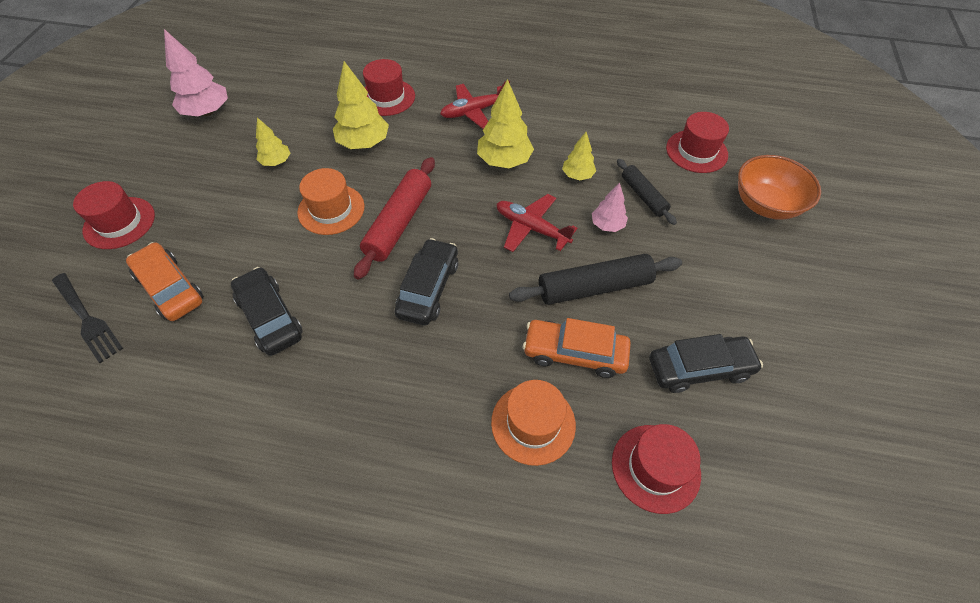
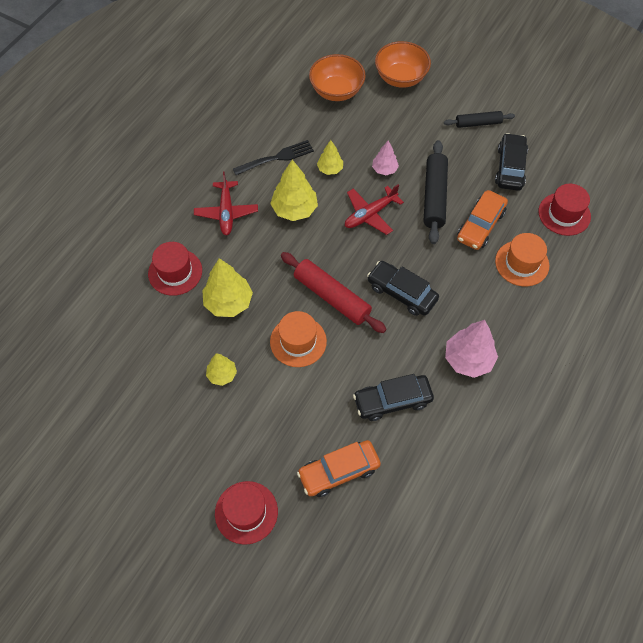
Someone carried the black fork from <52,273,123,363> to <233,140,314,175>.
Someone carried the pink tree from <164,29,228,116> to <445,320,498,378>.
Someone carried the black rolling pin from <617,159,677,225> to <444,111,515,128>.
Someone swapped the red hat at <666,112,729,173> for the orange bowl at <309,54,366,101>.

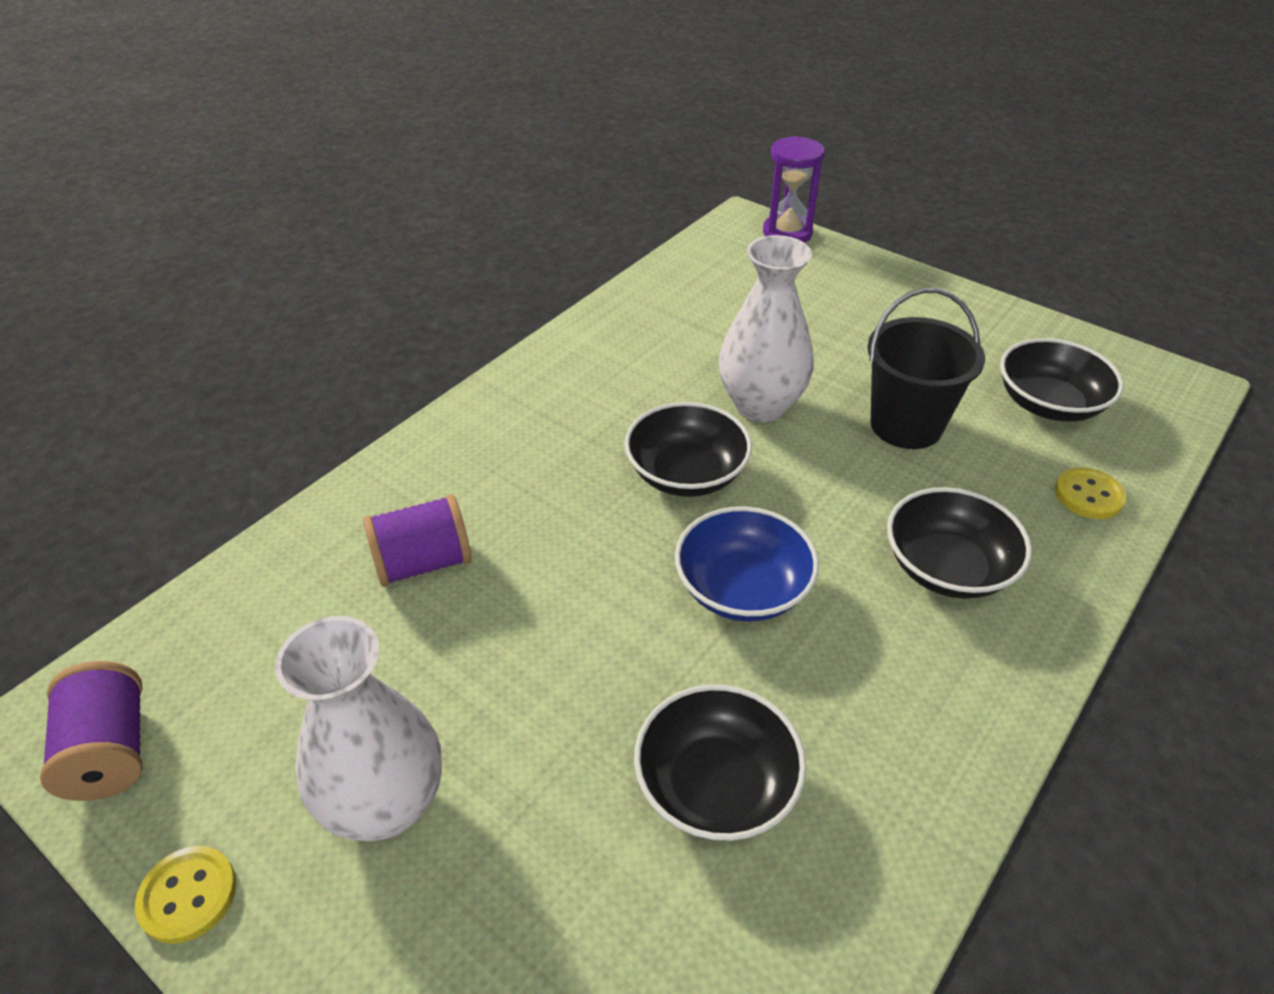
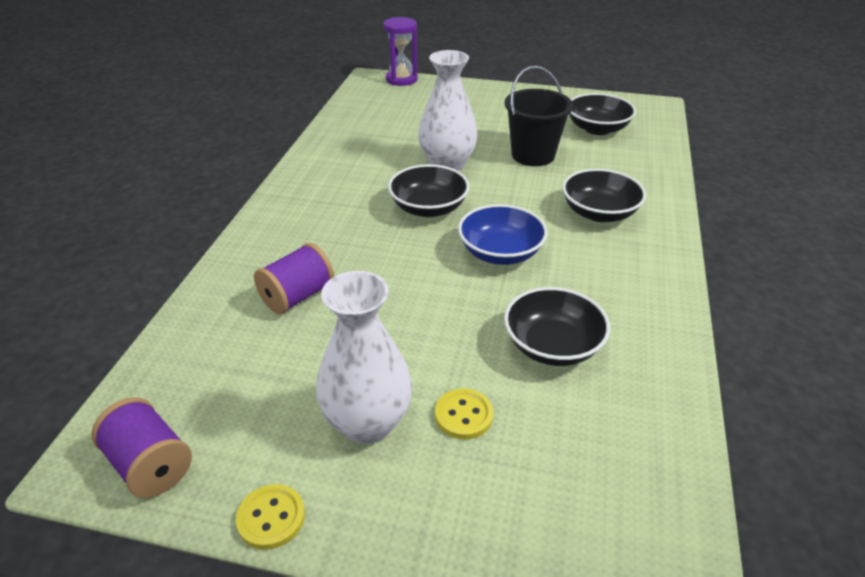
Someone carried the yellow button from <1055,467,1126,519> to <435,388,493,439>.

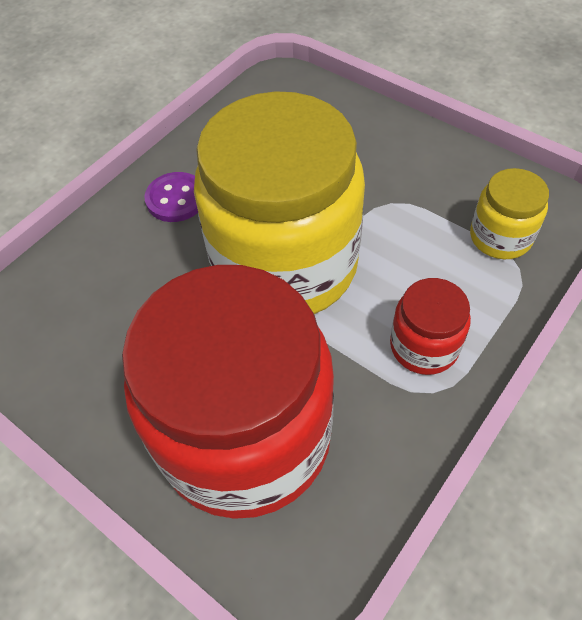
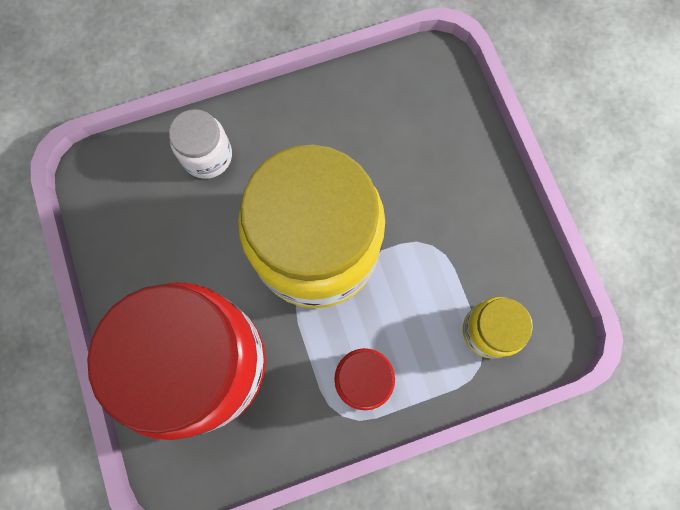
Someone took away the purple button at <144,172,198,222>.
Someone put down the white jar at <169,109,232,179>.

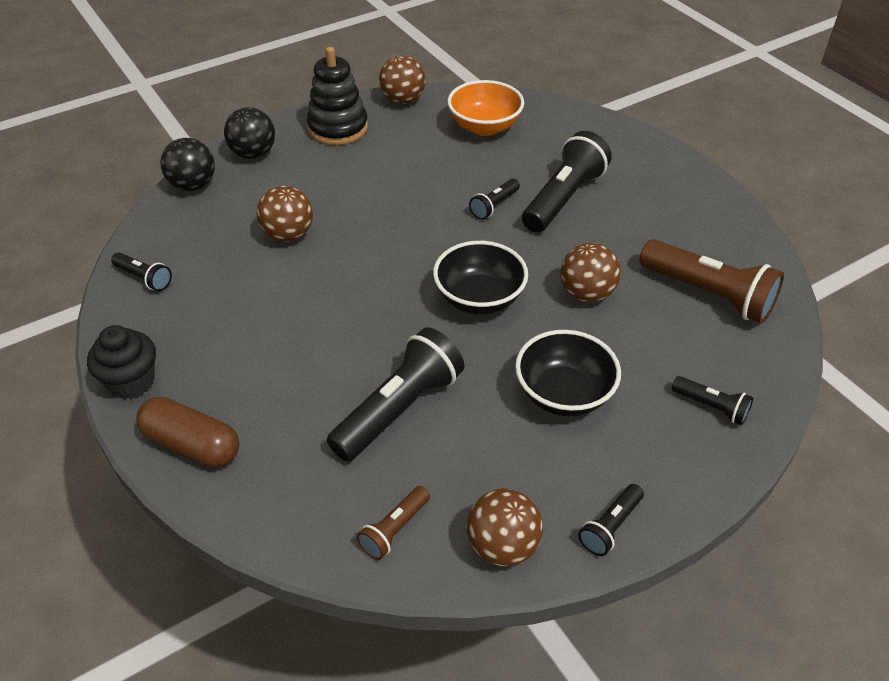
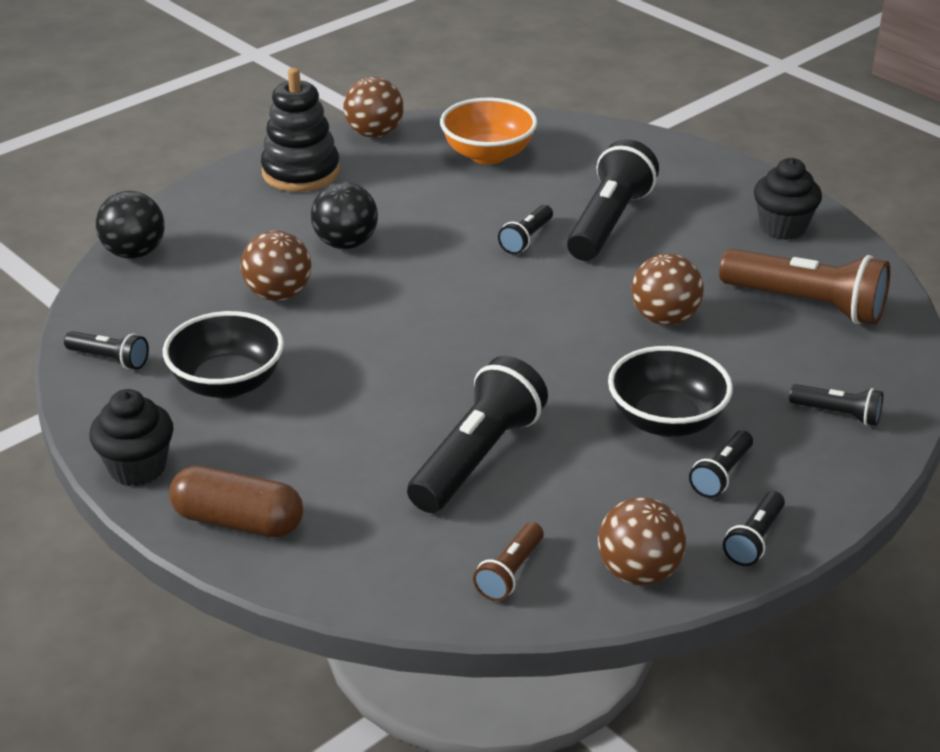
Someone carried the black ball from <224,107,275,159> to <311,182,378,249>.
Someone carried the black bowl from <433,241,528,315> to <163,311,284,398>.
Someone put down the black flashlight at <689,430,753,498>.
Someone put down the black cupcake at <754,158,822,240>.

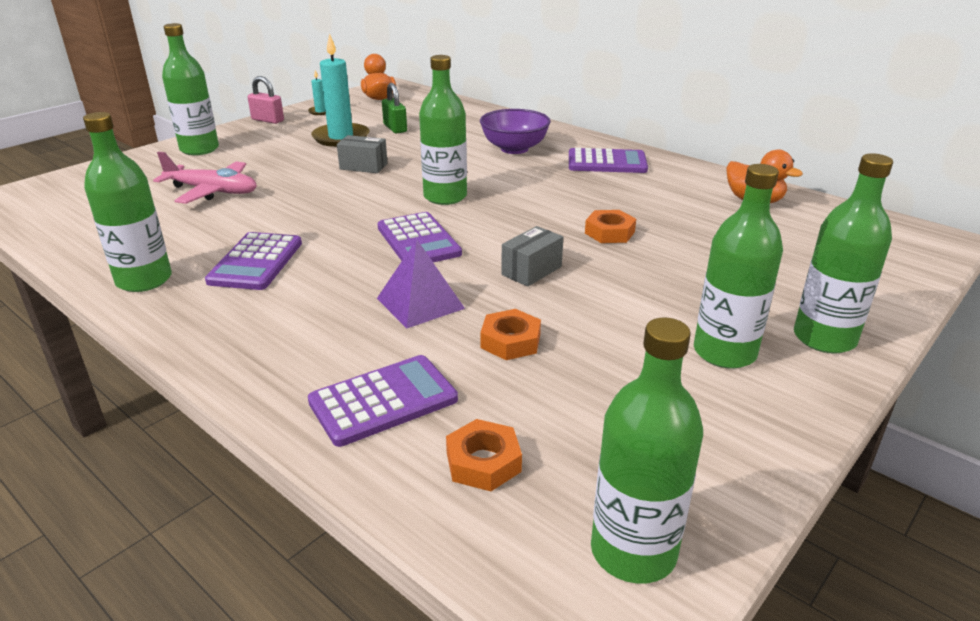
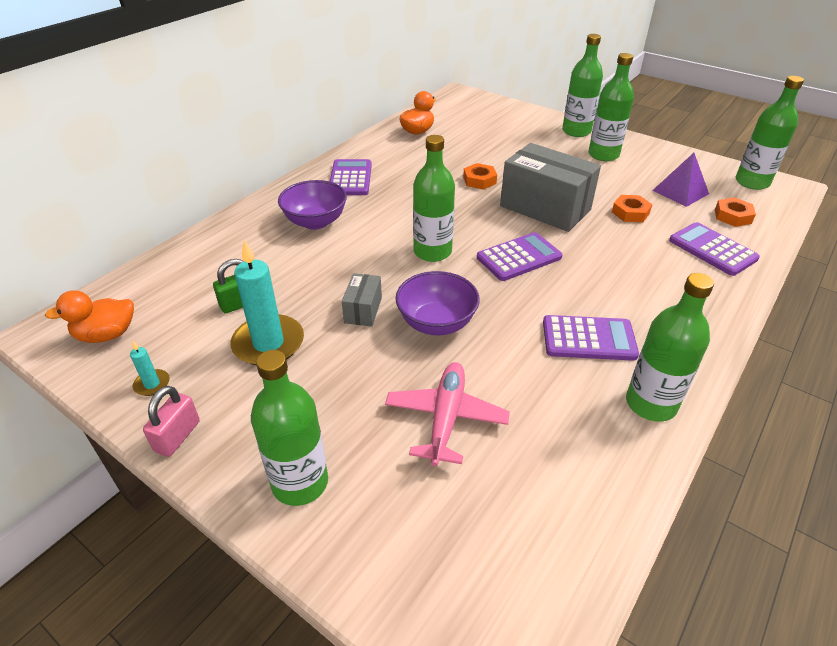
Someone carried the purple pyramid from <377,239,465,329> to <652,153,709,207>.
Someone scaled the grey box at <501,226,563,287> by 2.13.
Someone put down the purple bowl at <395,271,480,335>.

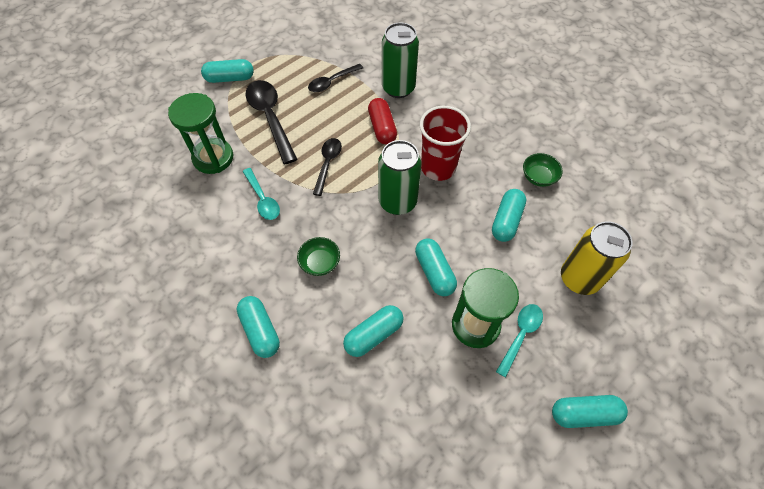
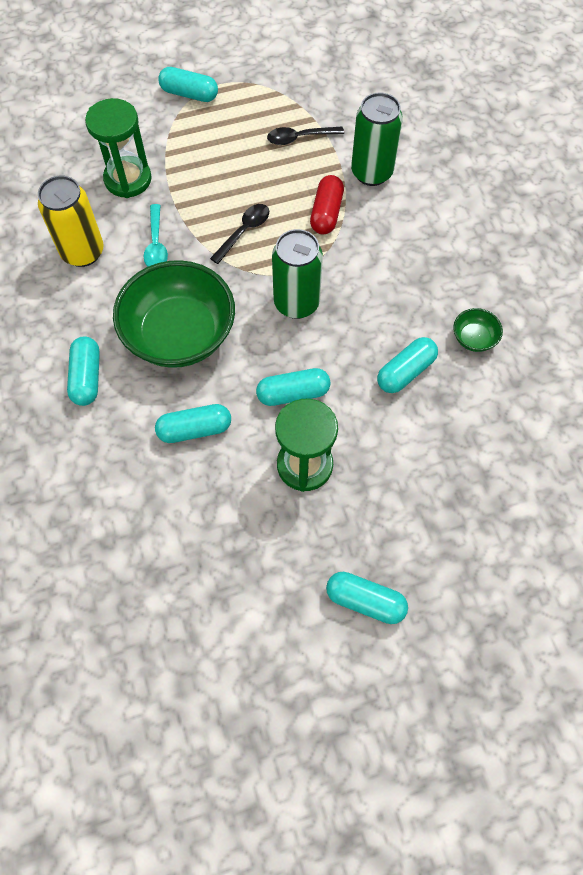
Someone took away the black spoon at <245,80,297,164>.
Someone scaled the green bowl at <297,237,340,276> by 2.42.
Someone rotated the turquoise capsule at <415,238,457,296> by 75 degrees clockwise.
Someone took away the red cup at <420,106,471,181>.
Someone took away the turquoise spoon at <496,304,543,378>.
Someone carried the yellow can from <561,221,632,295> to <38,176,104,267>.

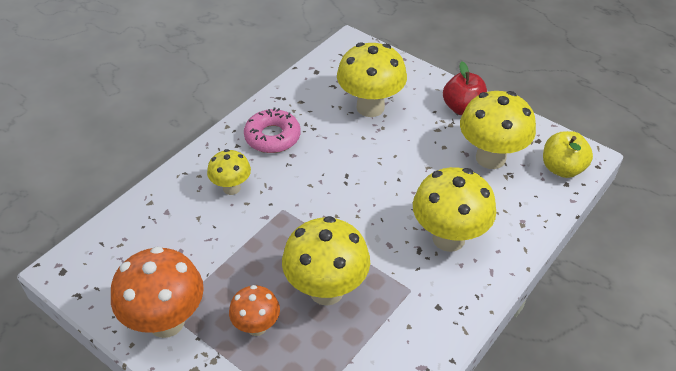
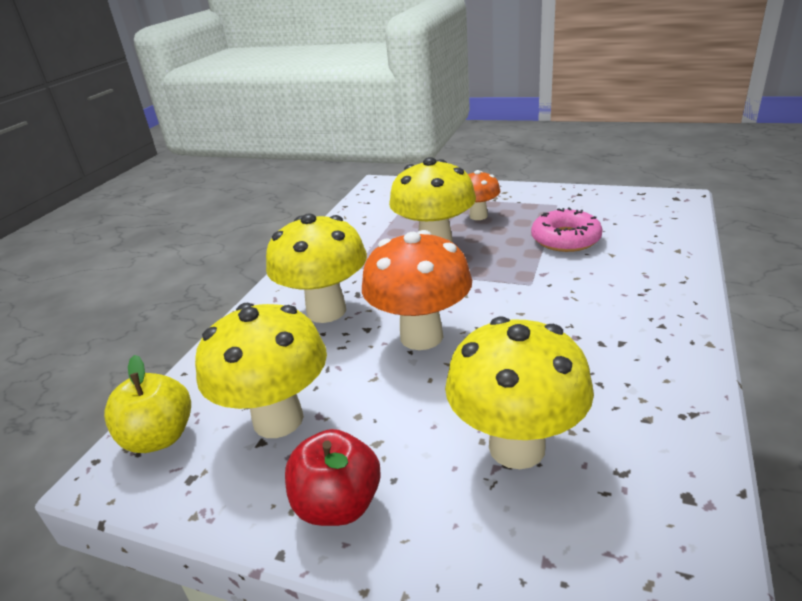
Someone carried the orange mushroom from <111,246,204,338> to <362,230,472,350>.
Someone took away the yellow mushroom at <207,149,251,195>.
Someone carried the pink donut from <244,107,301,153> to <531,207,603,252>.

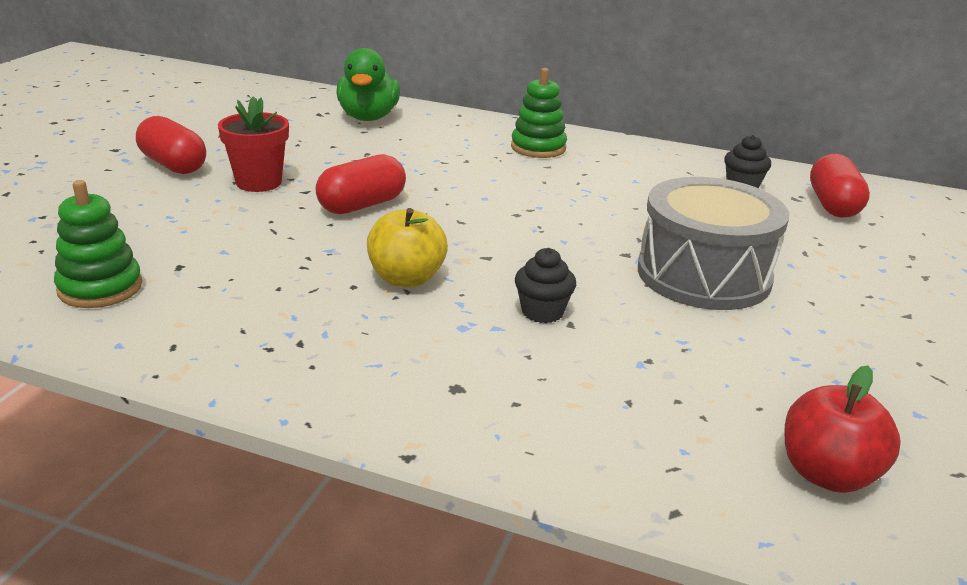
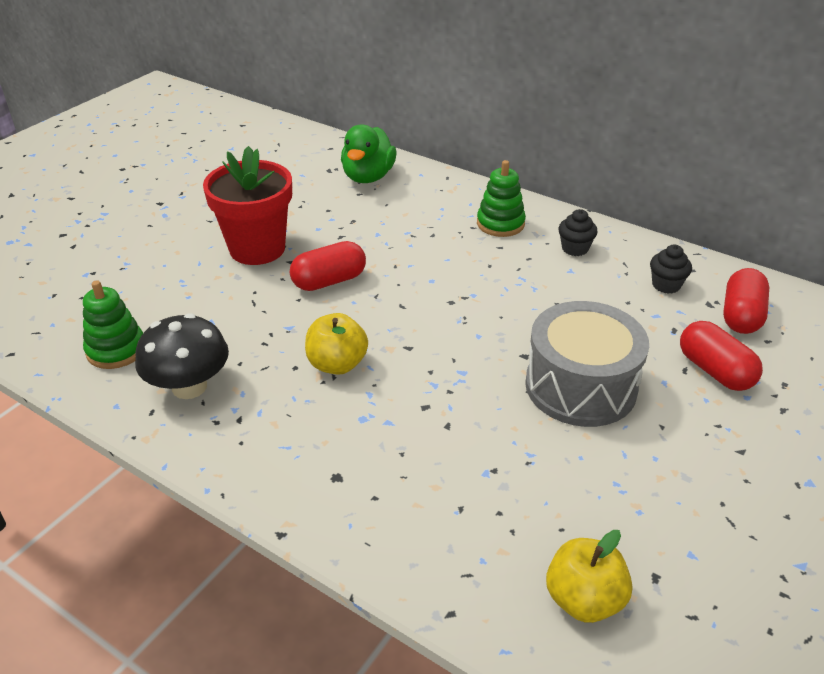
Someone carried the red capsule from <136,116,206,174> to <680,321,763,391>.
Someone scaled the red flower pot at <218,96,289,192> by 1.56.
Someone carried the black cupcake from <515,248,576,323> to <558,209,598,256>.
Someone repainted the red apple at <785,366,901,493>, which became the yellow apple at <546,530,632,623>.
Someone put down the black mushroom at <135,313,229,399>.

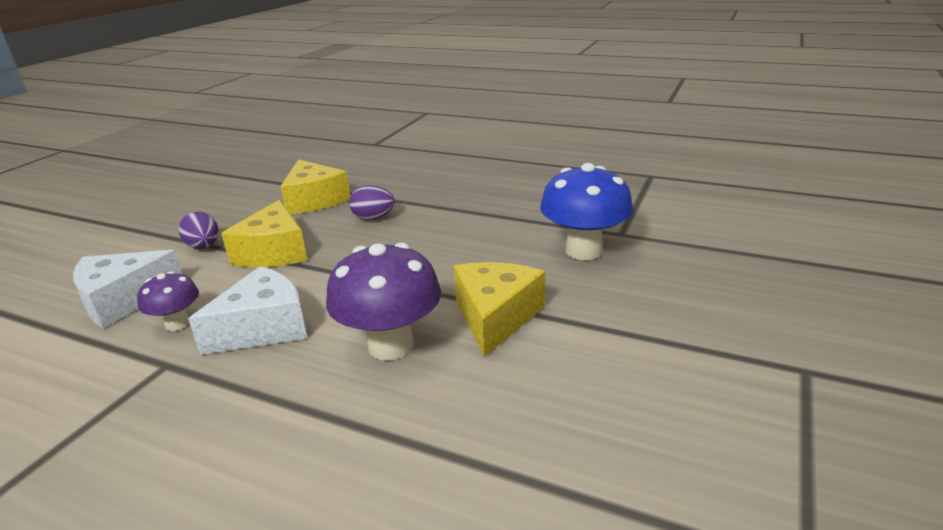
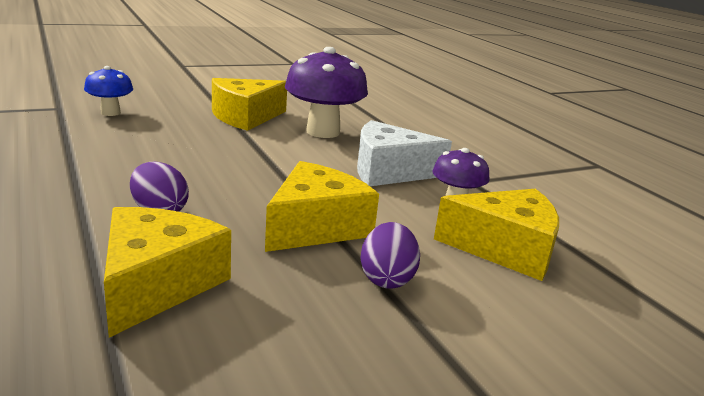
Someone repainted the white cheese at <73,250,182,328>, which became the yellow cheese at <434,189,559,281>.
Someone scaled the blue mushroom at <540,163,633,260> by 0.55.

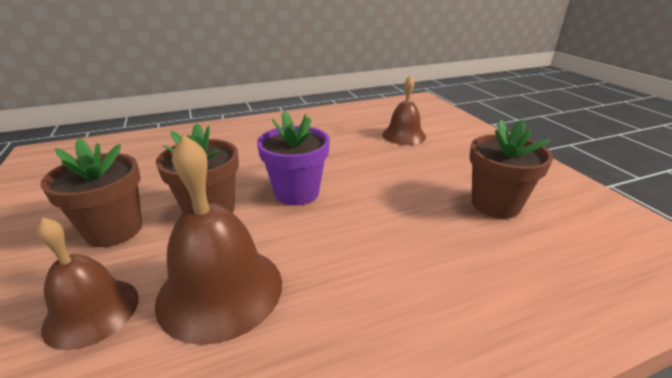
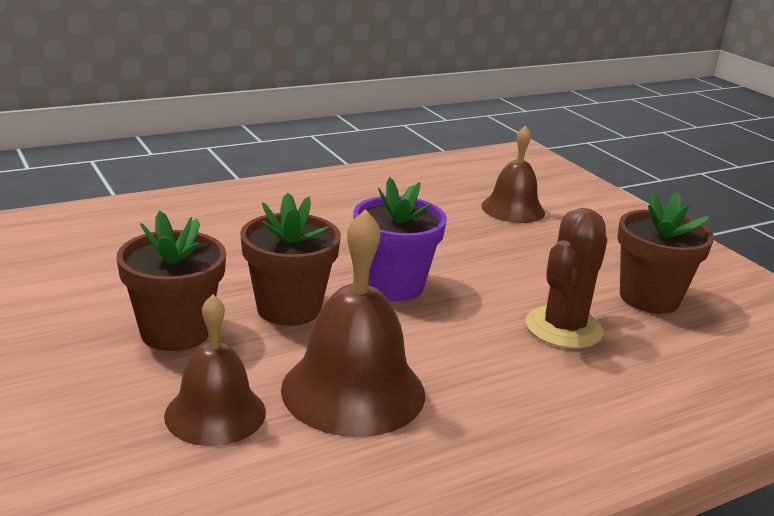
Someone put down the brown cactus at <526,208,607,349>.

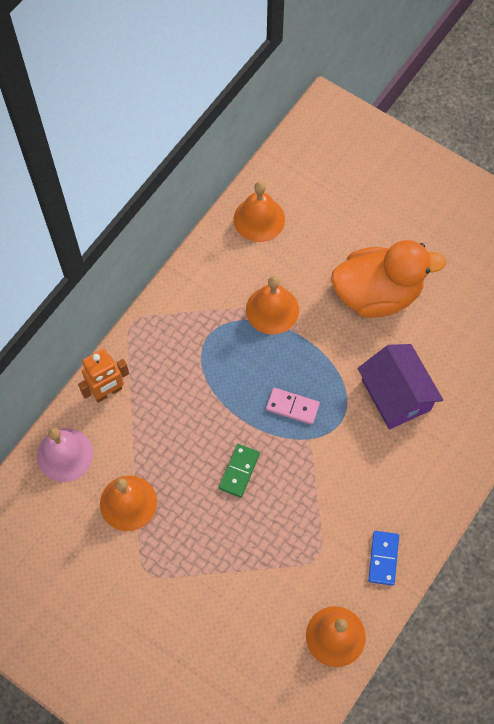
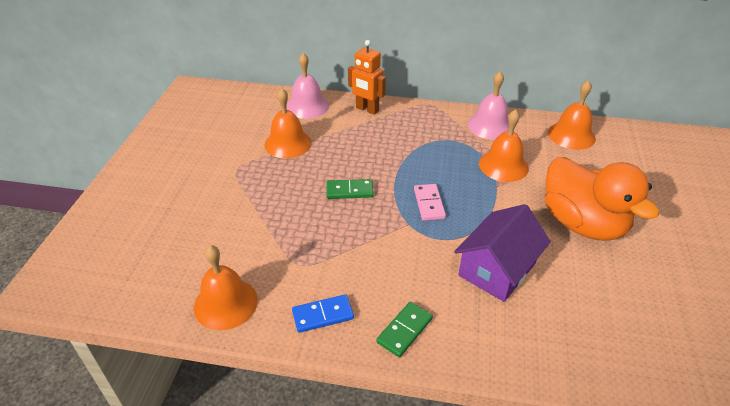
Someone put down the green domino at <376,302,433,357>.
Someone put down the pink bell at <467,71,509,140>.

